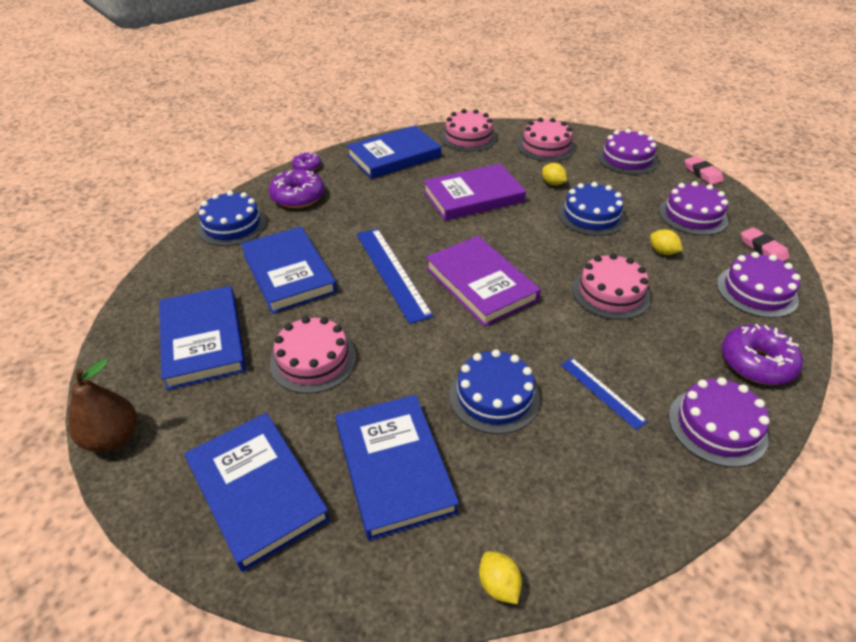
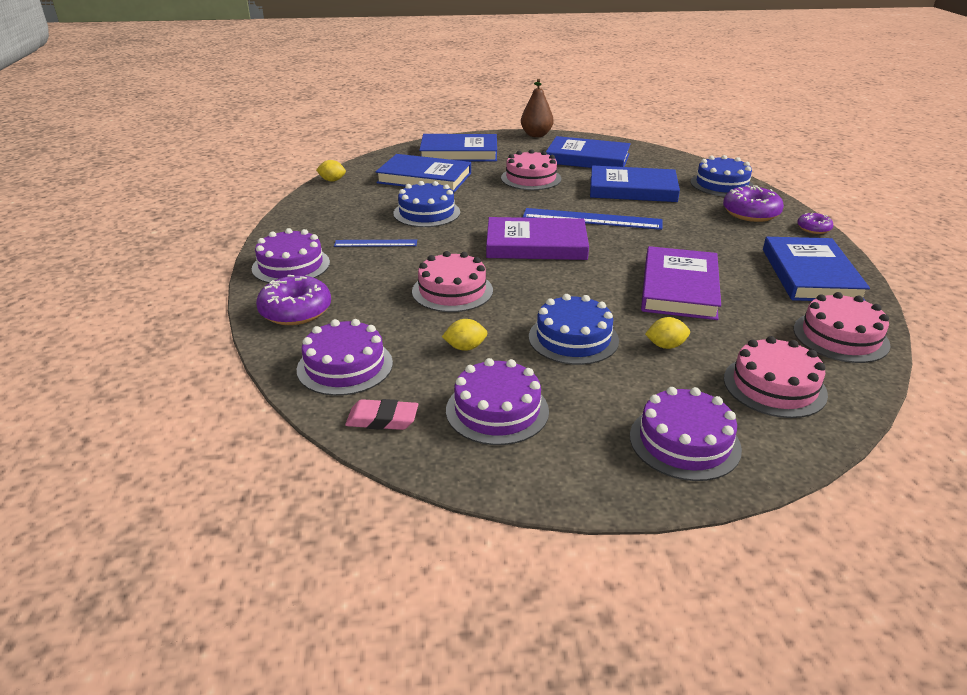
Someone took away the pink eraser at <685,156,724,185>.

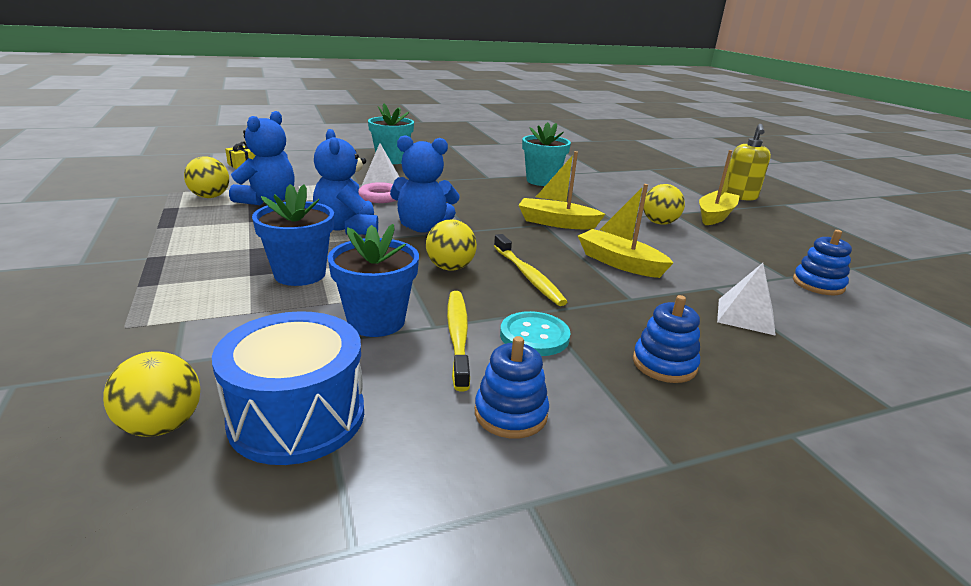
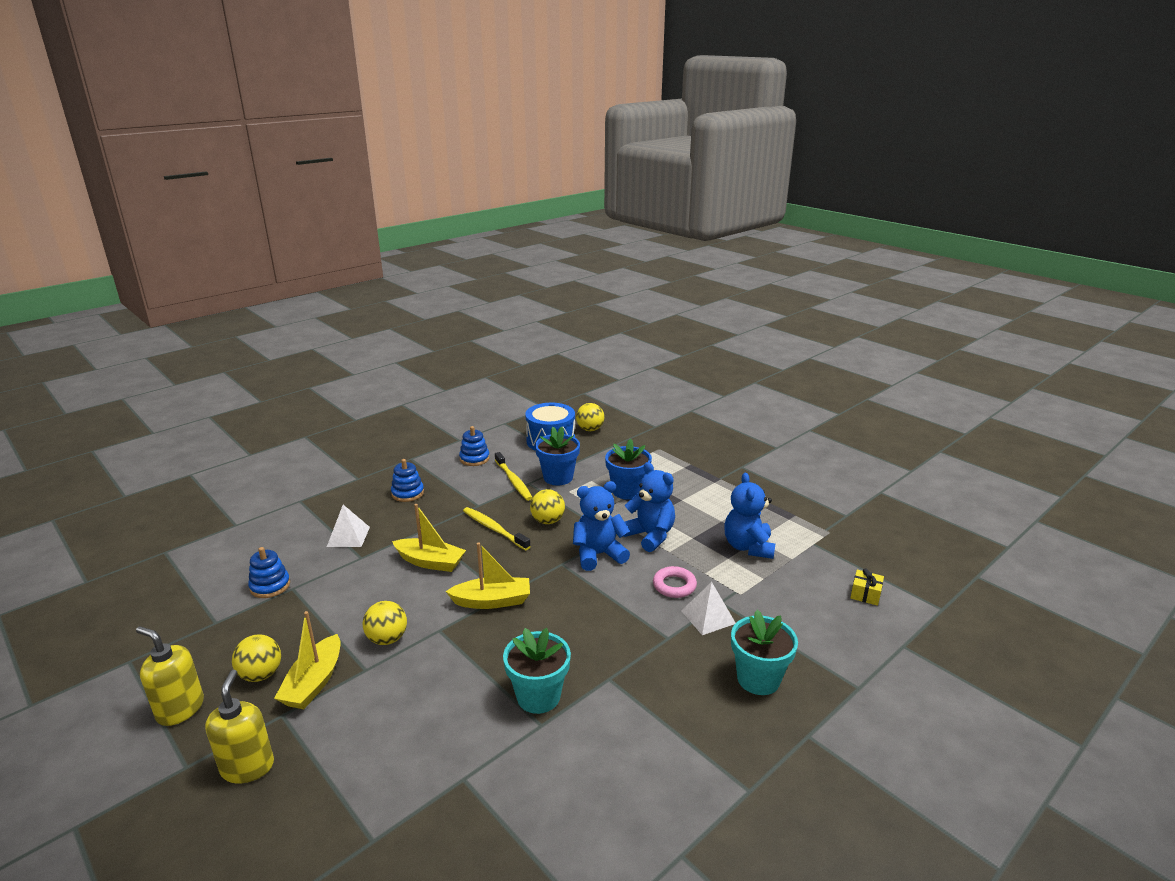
Someone carried the yellow ball from <184,156,229,198> to <232,634,281,682>.
Someone took away the turquoise button at <500,311,571,356>.
Someone put down the yellow soap dispenser at <136,626,204,726>.

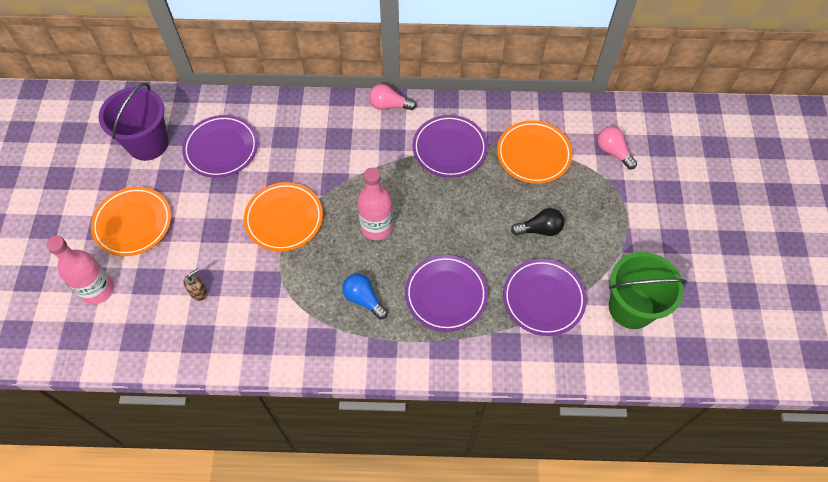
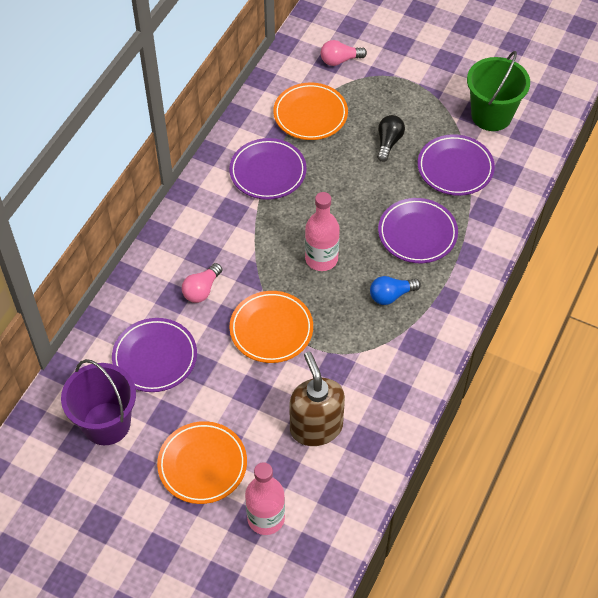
Someone scaled the brown soap dispenser at <183,269,208,301> by 2.46.
Someone carried the pink light bulb from <369,84,417,110> to <182,263,222,303>.

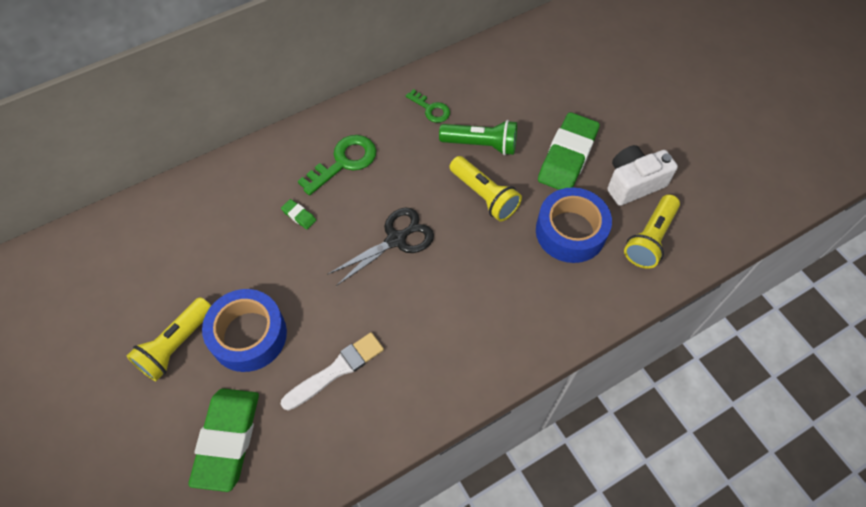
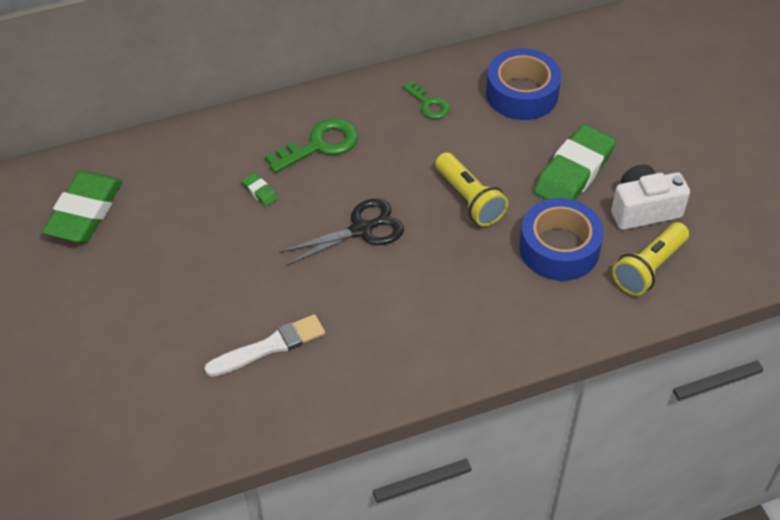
Someone took away the yellow flashlight at <127,297,211,381>.
Someone carried the green eraser from <188,388,259,492> to <42,171,123,242>.
Someone carried the blue tape from <202,289,287,372> to <486,49,561,120>.
Someone took away the green flashlight at <439,120,517,156>.

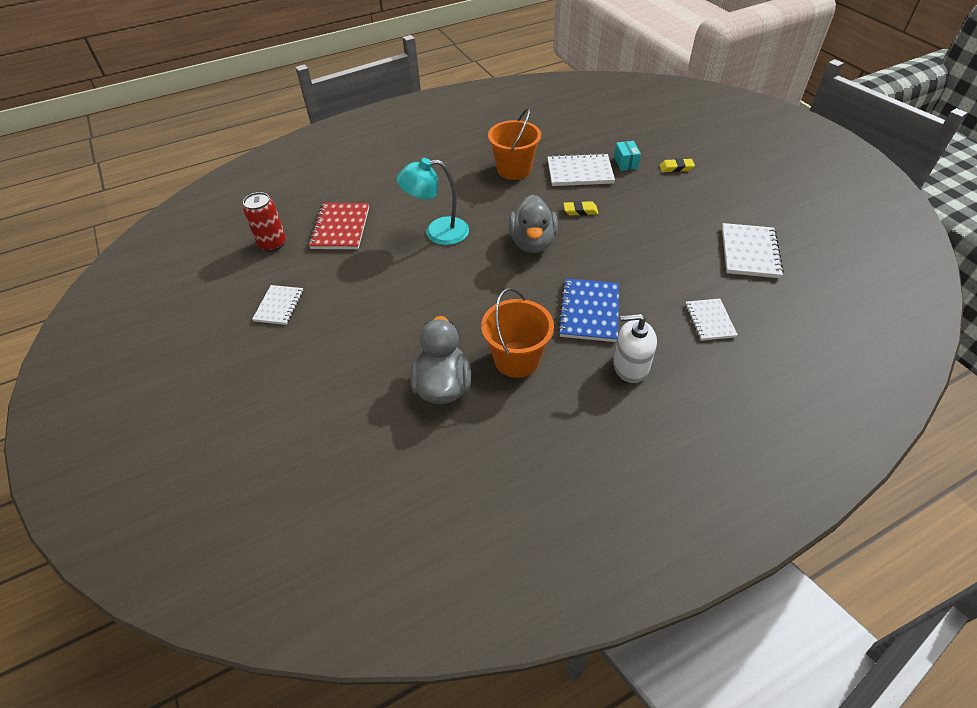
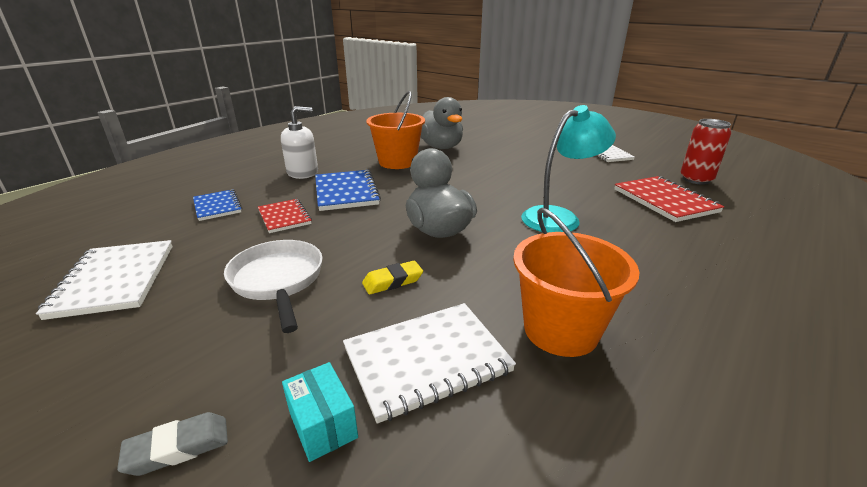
Someone repainted the yellow eraser at <659,158,695,172>, which became the grey eraser at <117,412,228,476>.
Someone repainted the white notebook at <685,298,738,341>, which became the blue notebook at <193,189,242,221>.
Someone put down the white pan at <224,240,323,333>.
Someone put down the red notebook at <258,199,312,233>.

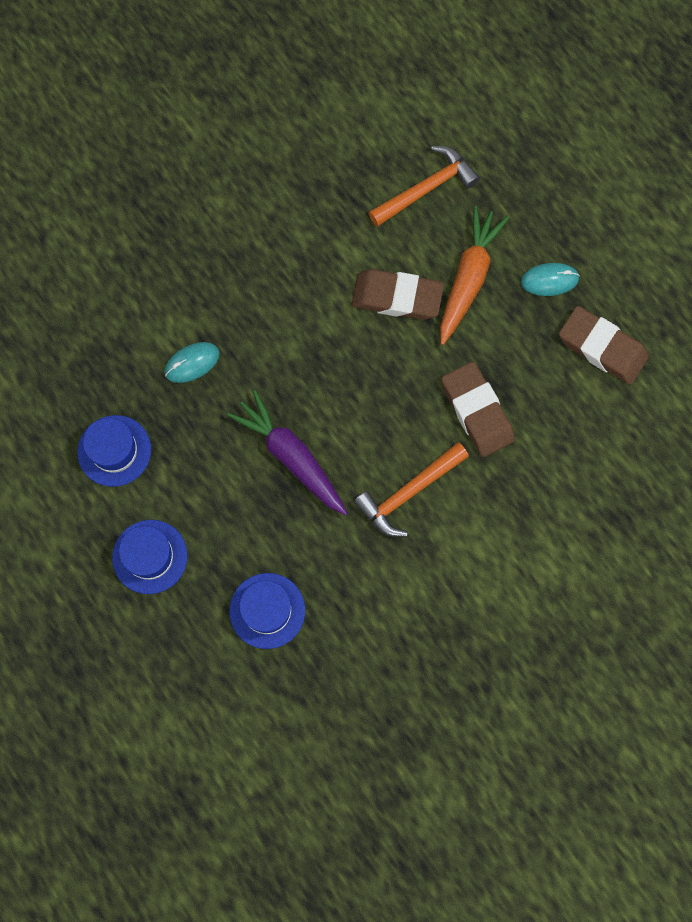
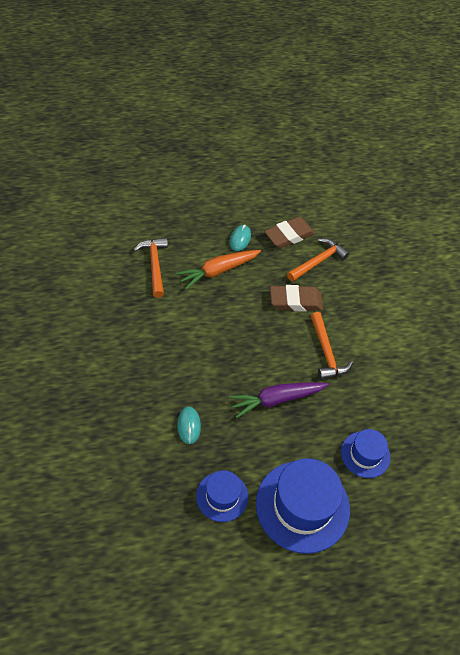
Someone scaled the blue hat at <112,520,188,594> by 1.81.
Someone took away the brown eraser at <352,269,444,320>.
Someone rotated the orange carrot at <440,206,509,345> by 75 degrees counterclockwise.
Someone put down the orange hammer at <287,238,349,282>.

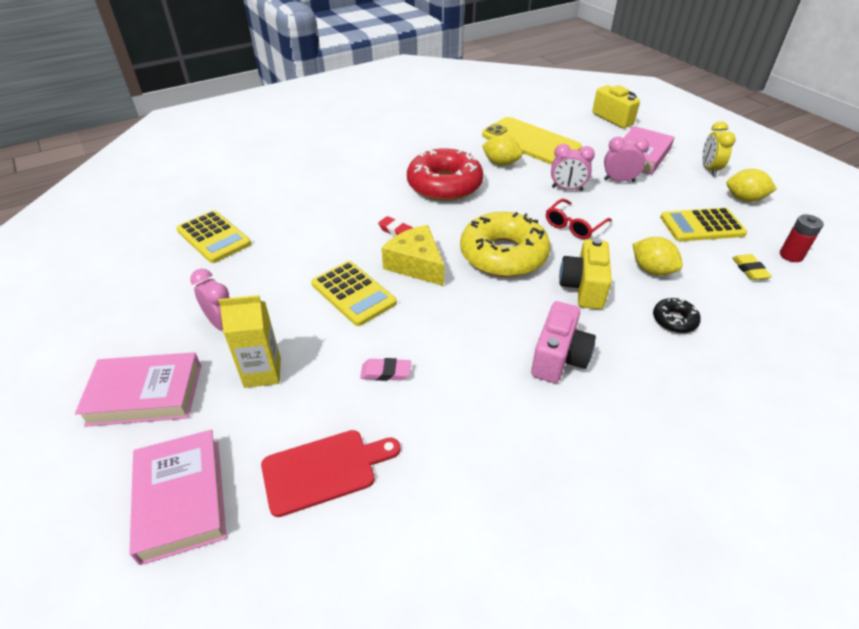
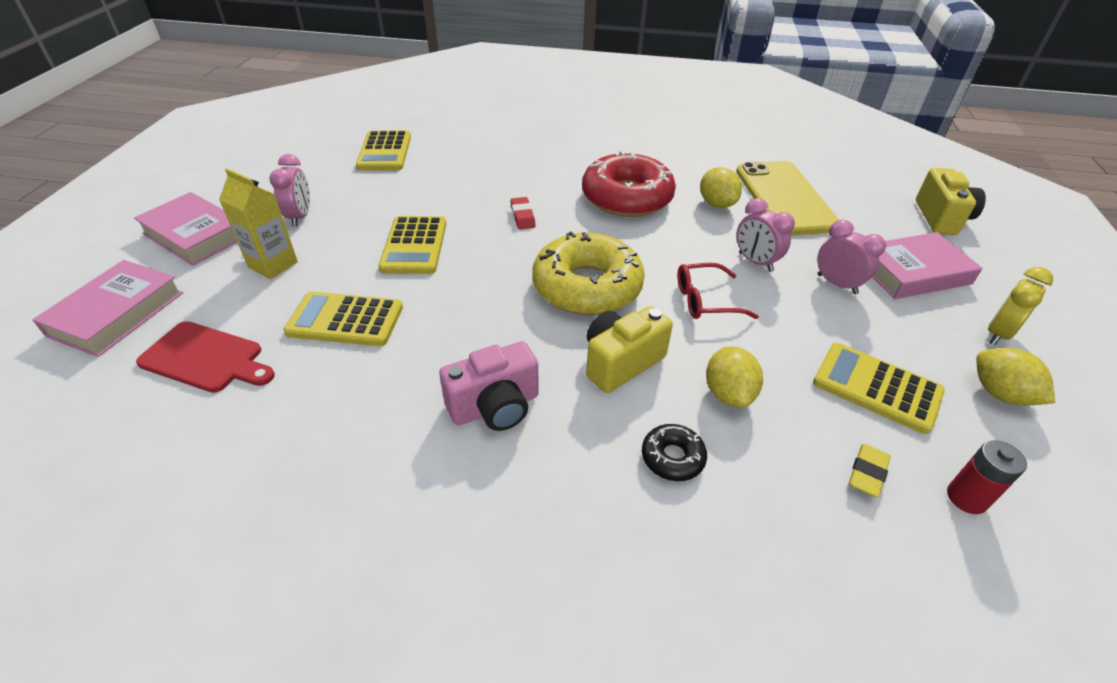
Someone swapped the pink eraser at <360,358,411,381> for the yellow calculator at <283,291,403,346>.
Someone took away the yellow cheese at <382,225,444,286>.

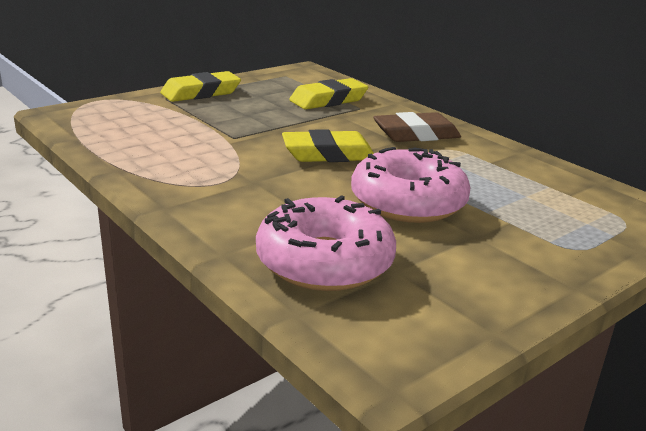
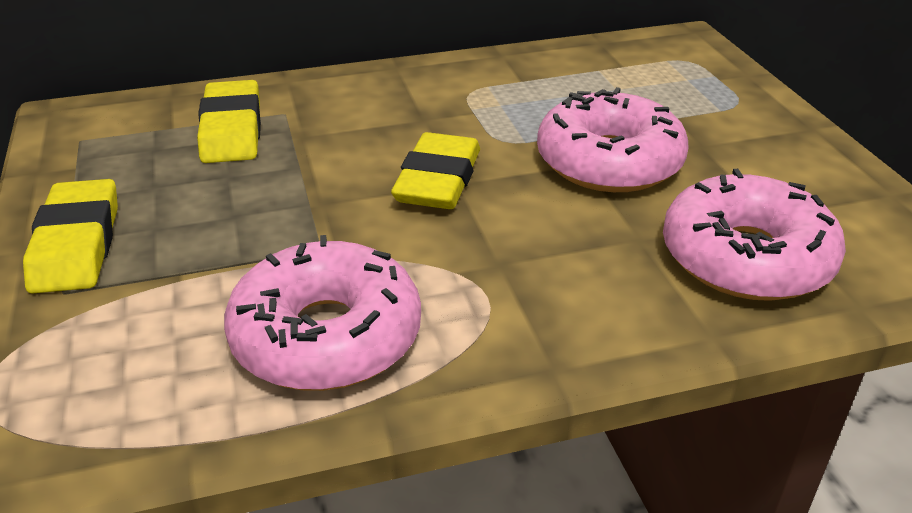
Someone took away the brown eraser at <373,112,461,142>.
Someone put down the pink donut at <224,235,421,391>.

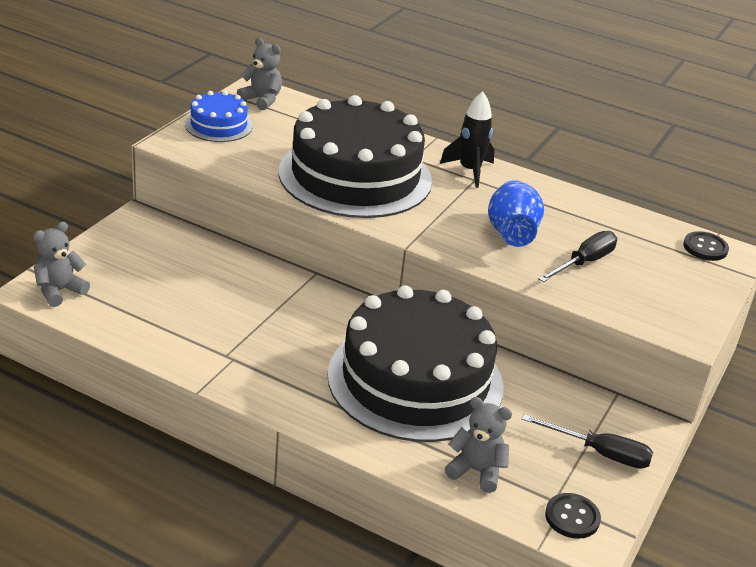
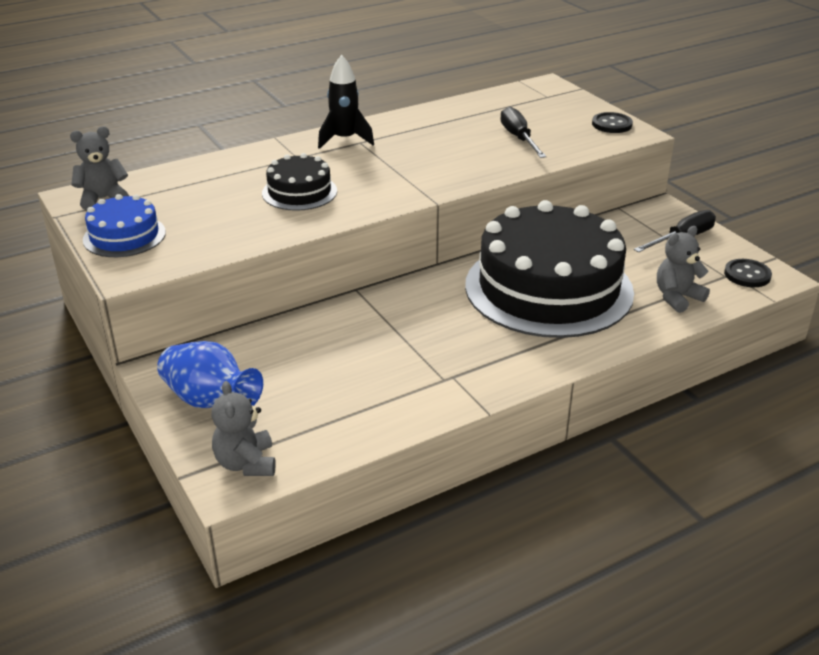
Someone scaled the black cake at <279,95,432,218> by 0.46.
Someone carried the blue vase from <488,180,544,247> to <157,341,263,408>.
Someone carried the black button from <683,231,729,261> to <592,112,633,133>.

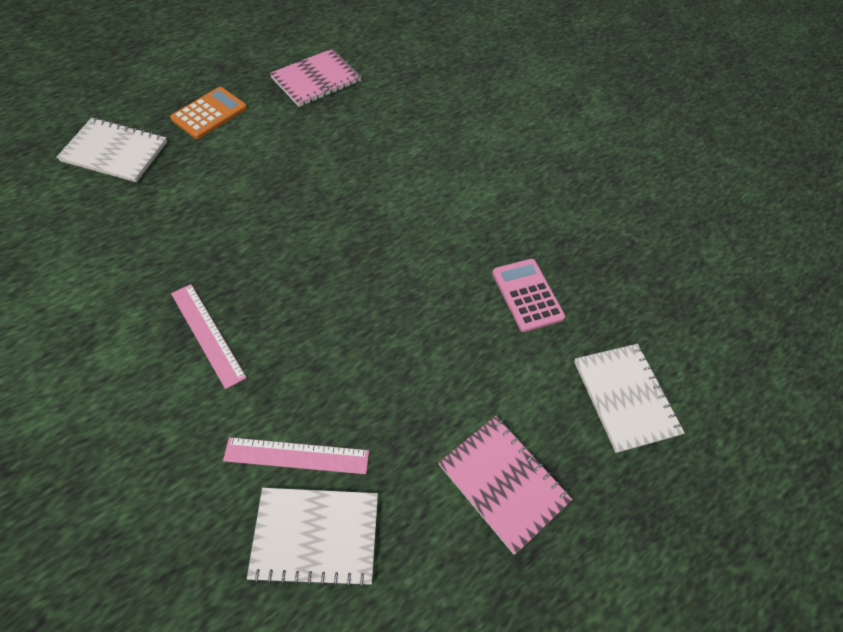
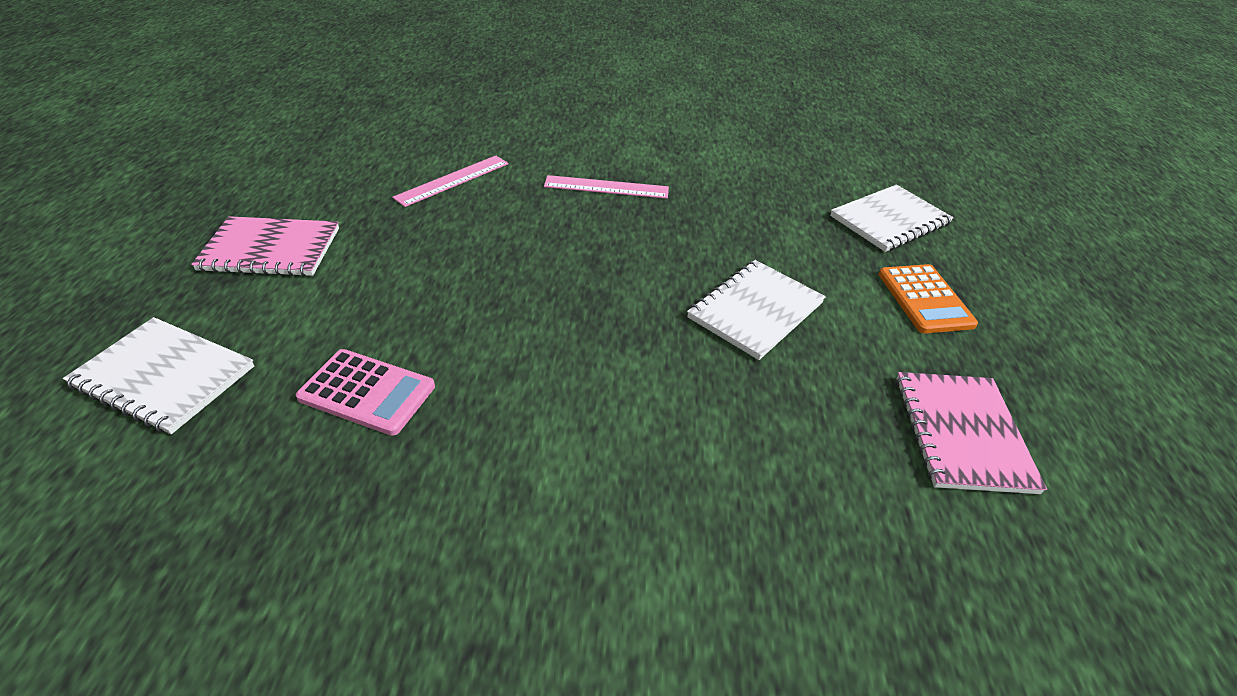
Someone carried the white notebook from <247,488,378,588> to <687,260,826,360>.

